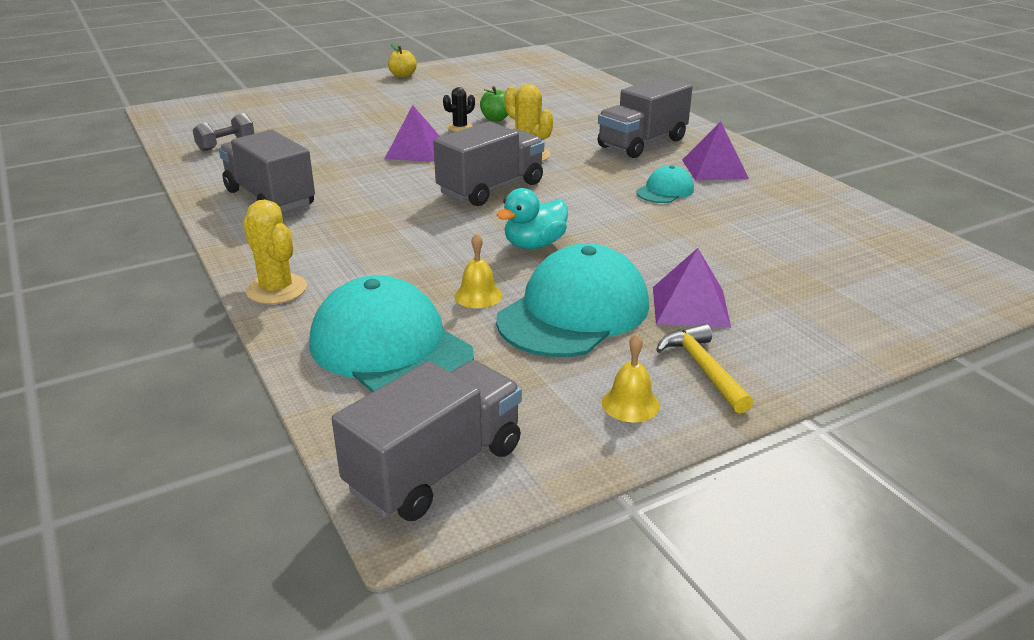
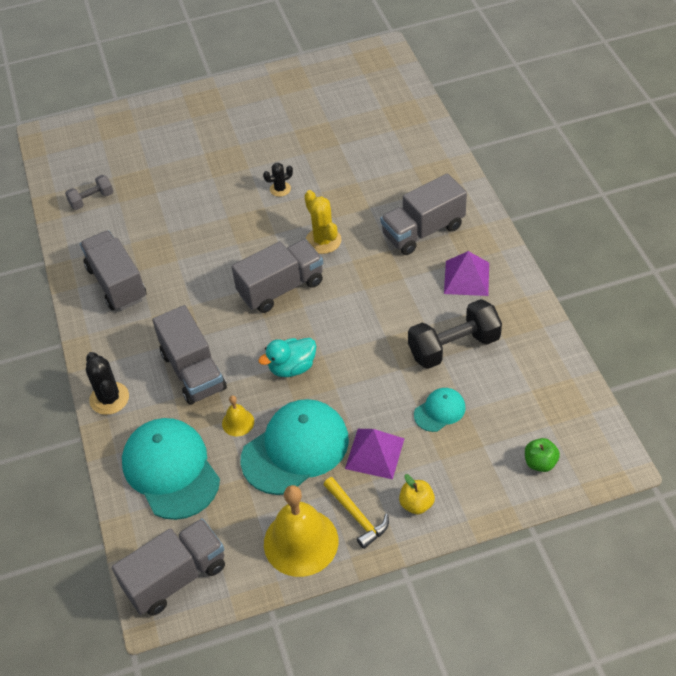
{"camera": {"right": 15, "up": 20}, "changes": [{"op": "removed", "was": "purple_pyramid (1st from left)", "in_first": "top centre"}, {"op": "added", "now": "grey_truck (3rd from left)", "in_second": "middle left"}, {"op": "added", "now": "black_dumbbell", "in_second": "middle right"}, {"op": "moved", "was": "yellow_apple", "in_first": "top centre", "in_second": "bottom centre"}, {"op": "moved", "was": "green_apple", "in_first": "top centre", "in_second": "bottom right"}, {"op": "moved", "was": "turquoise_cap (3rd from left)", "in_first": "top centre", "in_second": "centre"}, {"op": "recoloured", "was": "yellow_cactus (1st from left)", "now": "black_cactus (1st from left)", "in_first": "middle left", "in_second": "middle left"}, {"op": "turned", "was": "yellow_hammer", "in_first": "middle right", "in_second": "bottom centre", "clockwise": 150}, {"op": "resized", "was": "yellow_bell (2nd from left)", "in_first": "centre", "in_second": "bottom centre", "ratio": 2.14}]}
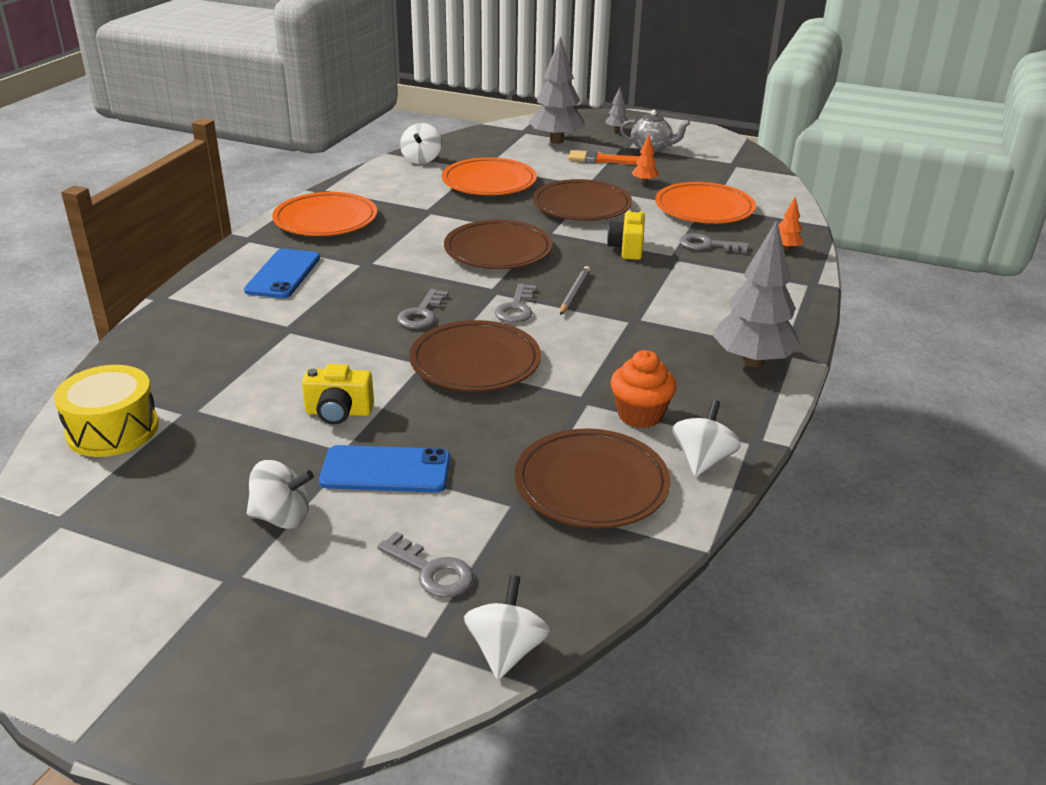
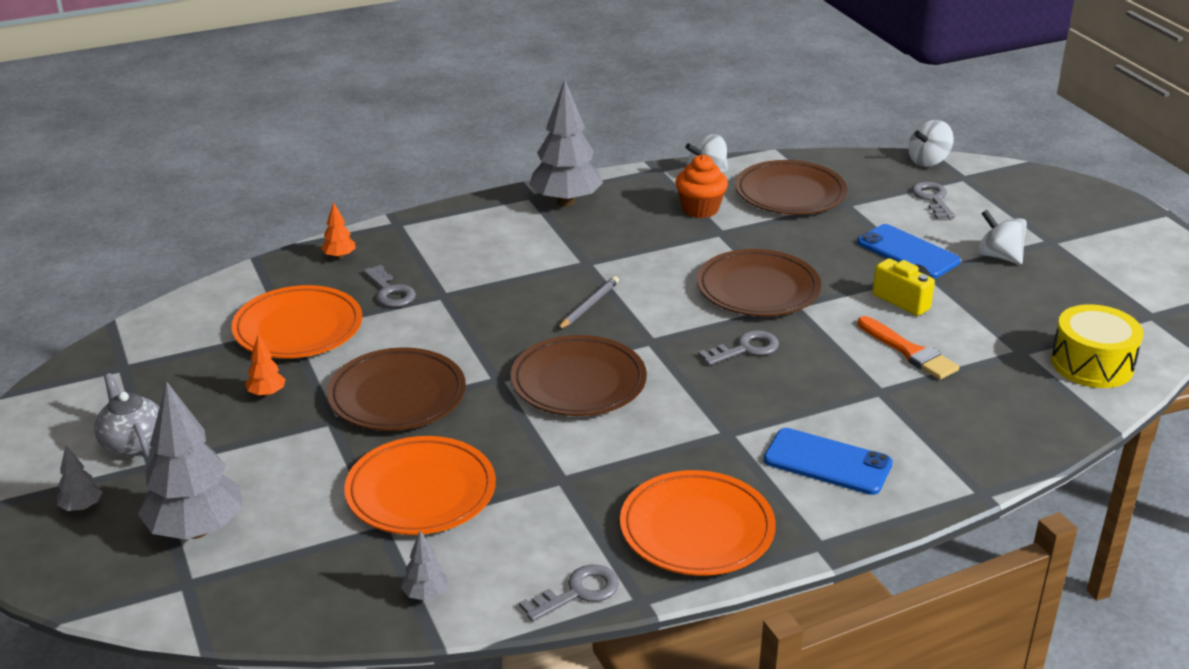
{"camera": {"right": -135, "up": 0}, "changes": [{"op": "removed", "was": "yellow_camera (2nd from left)", "in_first": "top centre"}, {"op": "moved", "was": "grey_key (3rd from left in the first image)", "now": "grey_key (2nd from left)", "in_first": "centre", "in_second": "bottom centre"}, {"op": "moved", "was": "orange_brush", "in_first": "top centre", "in_second": "middle right"}, {"op": "replaced", "was": "white_spinning_top (2nd from left)", "now": "grey_tree (3rd from left)", "in_first": "top centre", "in_second": "bottom centre"}, {"op": "turned", "was": "blue_phone (1st from left)", "in_first": "middle left", "in_second": "bottom right", "clockwise": 60}, {"op": "turned", "was": "grey_pencil", "in_first": "centre", "in_second": "centre", "clockwise": 150}]}
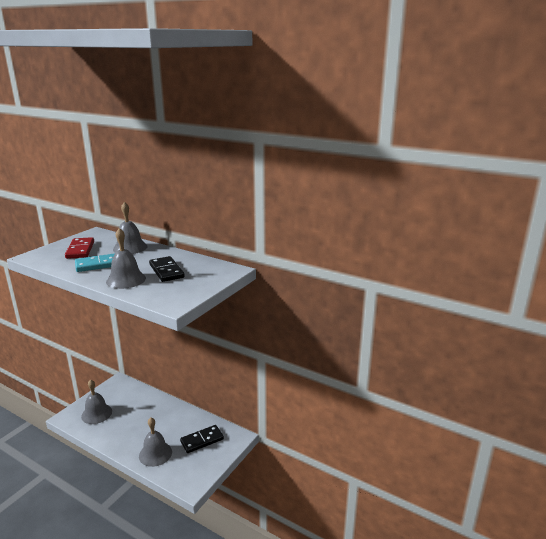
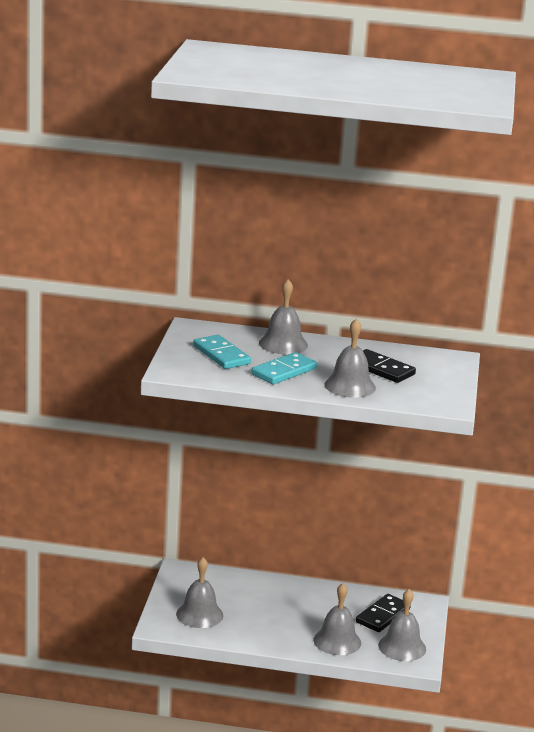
{"camera": {"right": -25, "up": 0}, "changes": [{"op": "added", "now": "grey_bell (5th from left)", "in_second": "bottom right"}, {"op": "recoloured", "was": "red_domino", "now": "turquoise_domino (1st from left)", "in_first": "middle left", "in_second": "centre"}]}
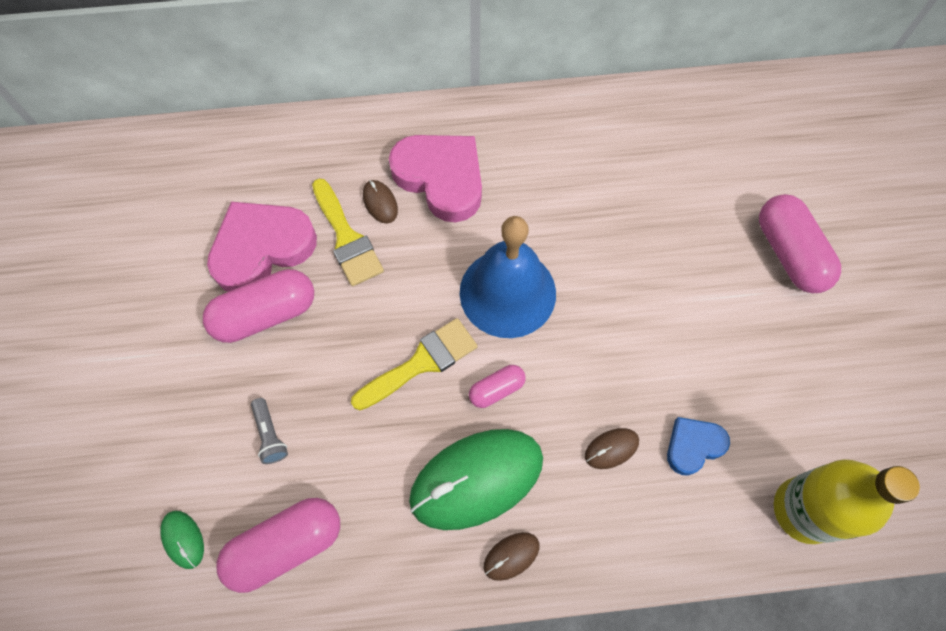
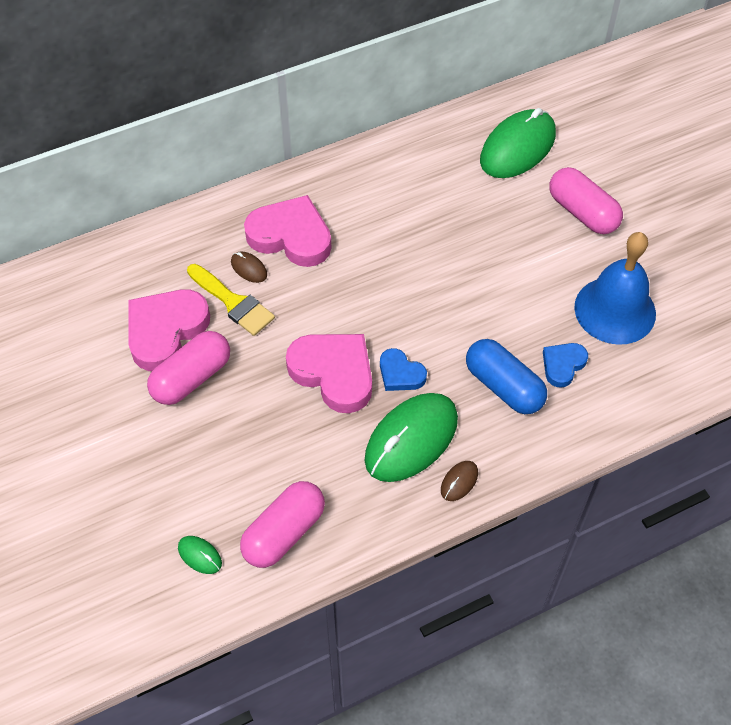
{"camera": {"right": -20, "up": -10}, "changes": [{"op": "removed", "was": "grey_flashlight", "in_first": "bottom left"}, {"op": "removed", "was": "yellow_bottle", "in_first": "bottom right"}, {"op": "added", "now": "green_mouse (3rd from left)", "in_second": "top right"}, {"op": "moved", "was": "blue_bell", "in_first": "centre", "in_second": "middle right"}, {"op": "replaced", "was": "yellow_brush (2nd from left)", "now": "pink_heart (3rd from left)", "in_first": "centre", "in_second": "centre"}, {"op": "replaced", "was": "pink_capsule (3rd from left)", "now": "blue_heart (1st from left)", "in_first": "centre", "in_second": "centre"}, {"op": "replaced", "was": "brown_mouse (3rd from left)", "now": "blue_capsule", "in_first": "bottom centre", "in_second": "middle right"}]}
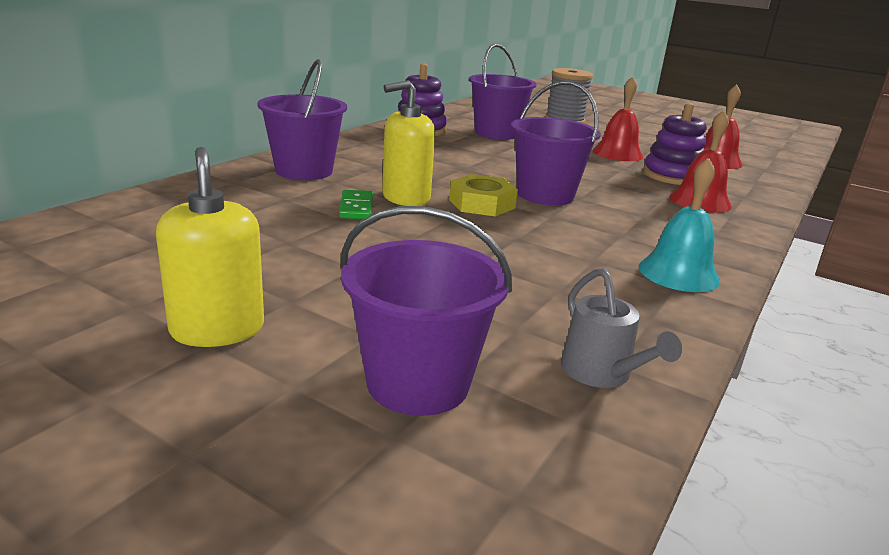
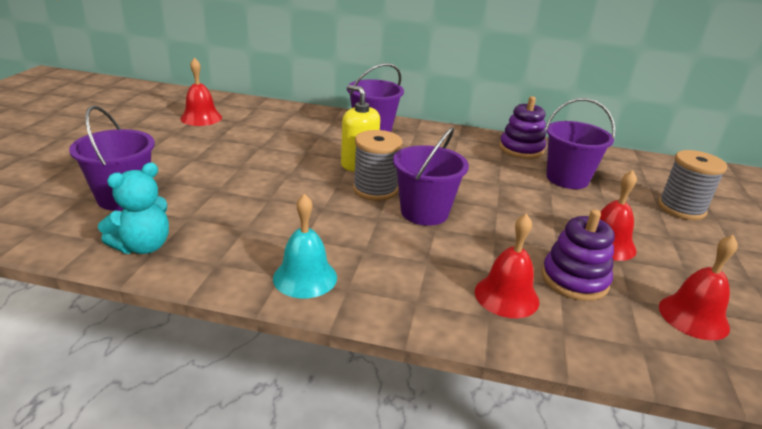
{"camera": {"right": 70, "up": 5}, "changes": [{"op": "removed", "was": "yellow_soap_dispenser (1st from left)", "in_first": "middle left"}, {"op": "removed", "was": "green_domino", "in_first": "centre"}, {"op": "added", "now": "red_bell (1st from left)", "in_second": "top left"}, {"op": "replaced", "was": "yellow_nut", "now": "grey_spool (1st from left)", "in_first": "centre", "in_second": "centre"}, {"op": "replaced", "was": "grey_watering_can", "now": "turquoise_teddy_bear", "in_first": "middle right", "in_second": "middle left"}]}
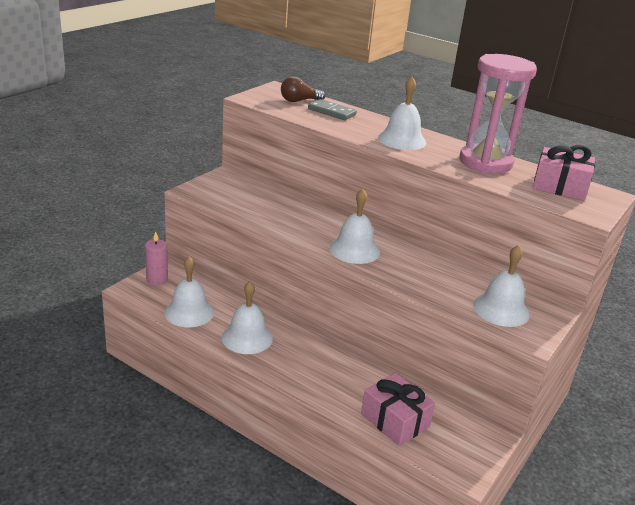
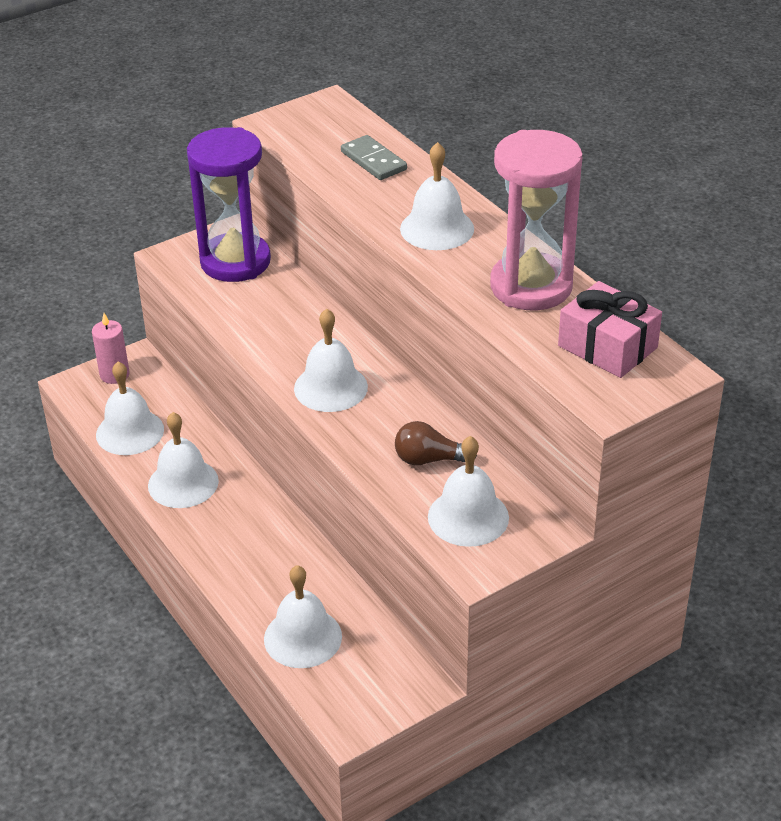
{"camera": {"right": 25, "up": 10}, "changes": [{"op": "added", "now": "purple_hourglass", "in_second": "top left"}, {"op": "moved", "was": "brown_light_bulb", "in_first": "top centre", "in_second": "centre"}, {"op": "replaced", "was": "pink_gift (1st from left)", "now": "white_bell (3rd from left)", "in_first": "bottom centre", "in_second": "bottom centre"}]}
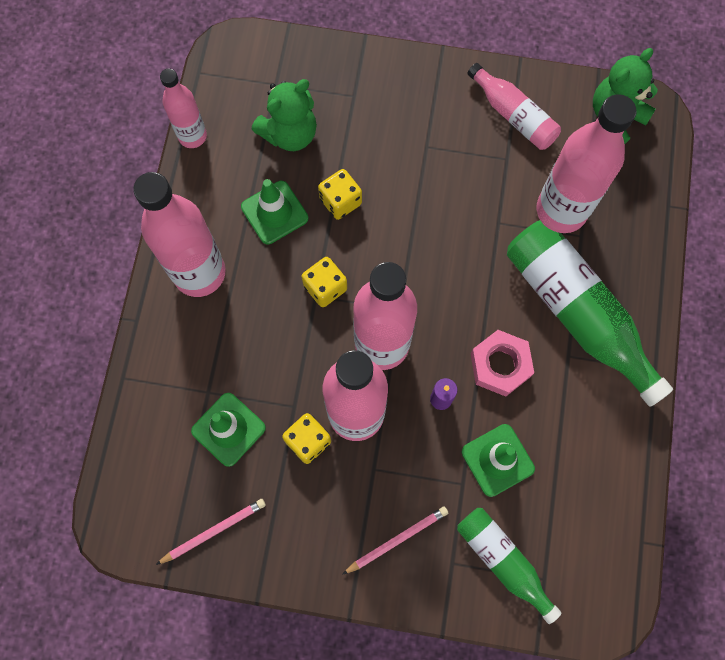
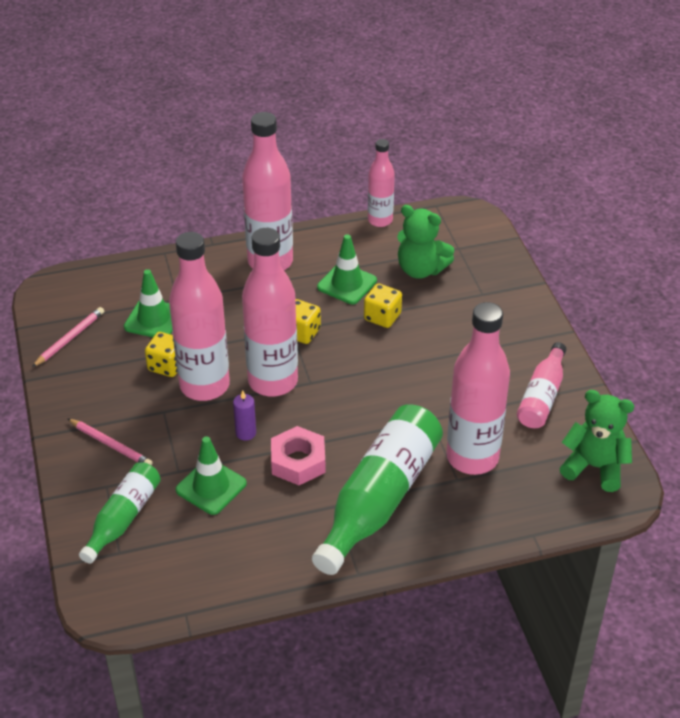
{"camera": {"right": 65, "up": -30}, "changes": [{"op": "turned", "was": "pink_pencil (1st from left)", "in_first": "bottom left", "in_second": "middle left", "clockwise": -90}]}
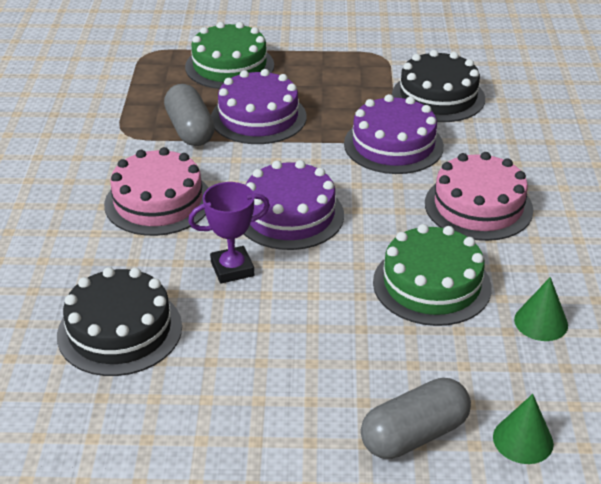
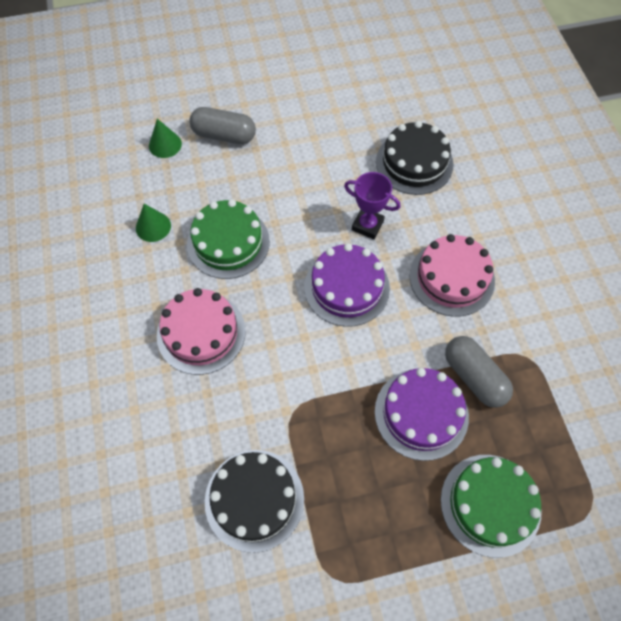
{"camera": {"right": 165, "up": 25}, "changes": [{"op": "removed", "was": "purple_cake (3rd from left)", "in_first": "top centre"}, {"op": "turned", "was": "purple_trophy", "in_first": "centre", "in_second": "top centre", "clockwise": 60}, {"op": "turned", "was": "grey_capsule (2nd from left in the first image)", "in_first": "bottom right", "in_second": "top centre", "clockwise": 60}]}
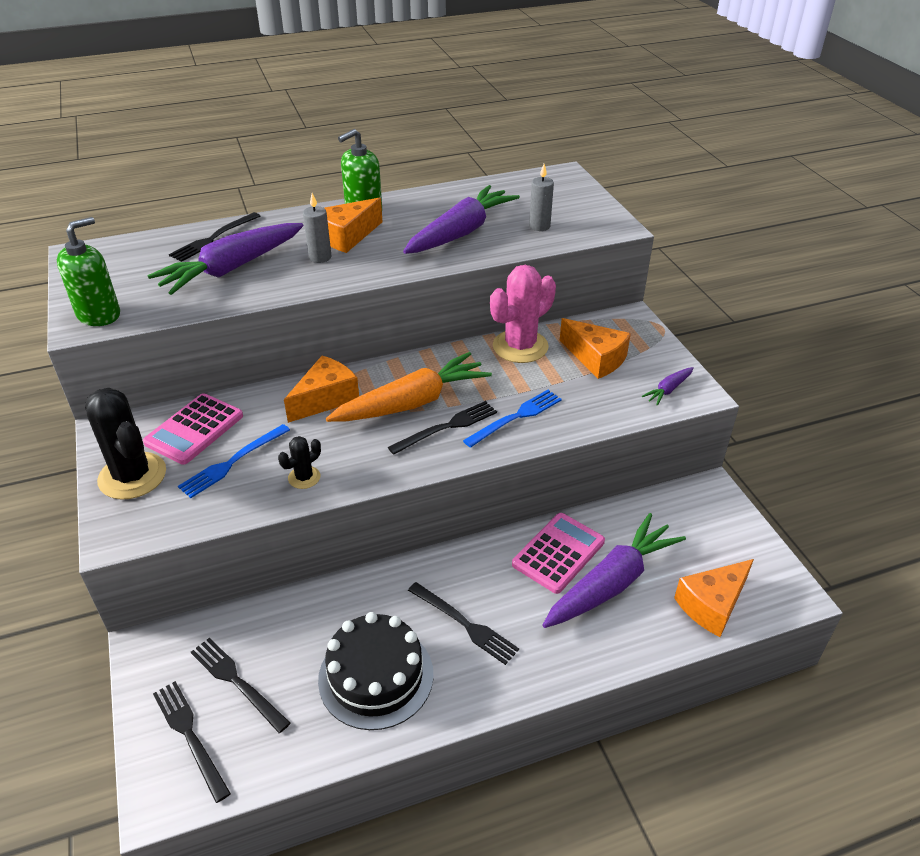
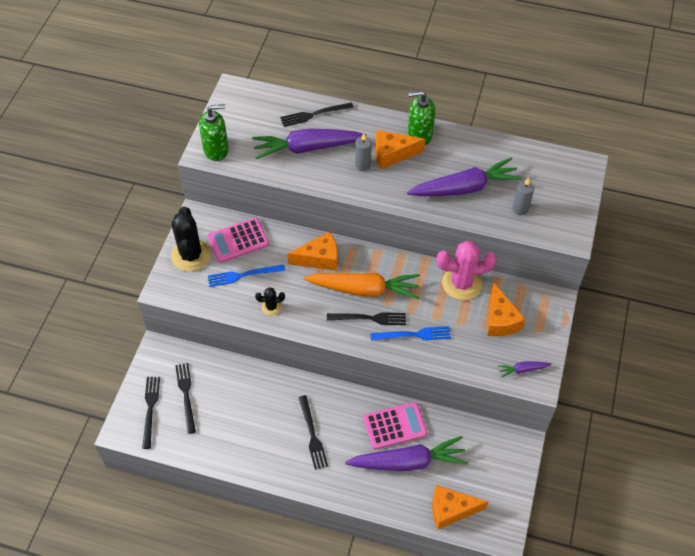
{"camera": {"right": 35, "up": 15}, "changes": [{"op": "removed", "was": "black_cake", "in_first": "bottom centre"}]}
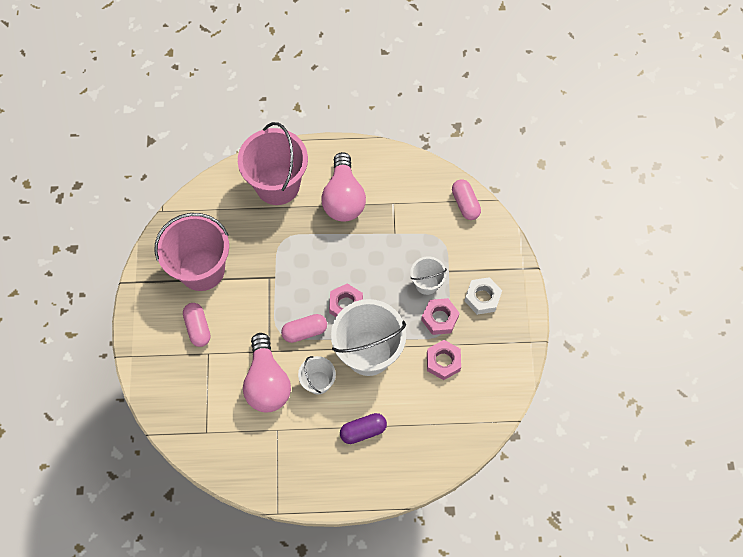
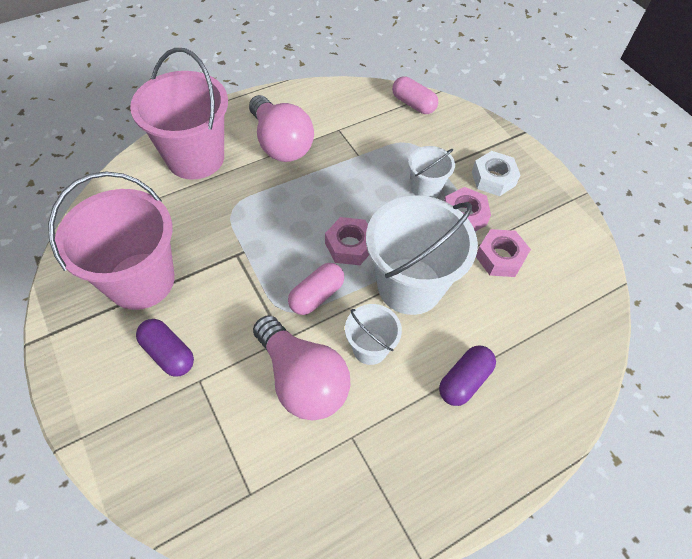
{"camera": {"right": -30, "up": -10}, "changes": [{"op": "recoloured", "was": "pink_capsule (1st from left)", "now": "purple_capsule (1st from left)", "in_first": "middle left", "in_second": "middle left"}]}
